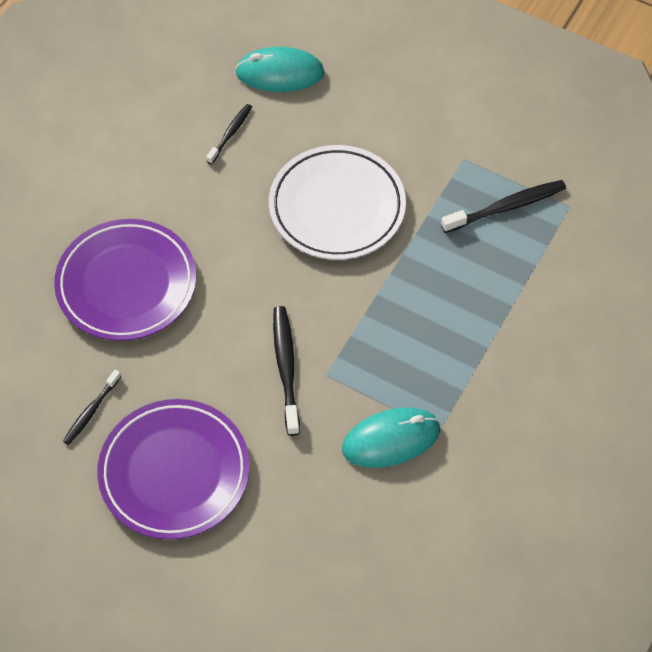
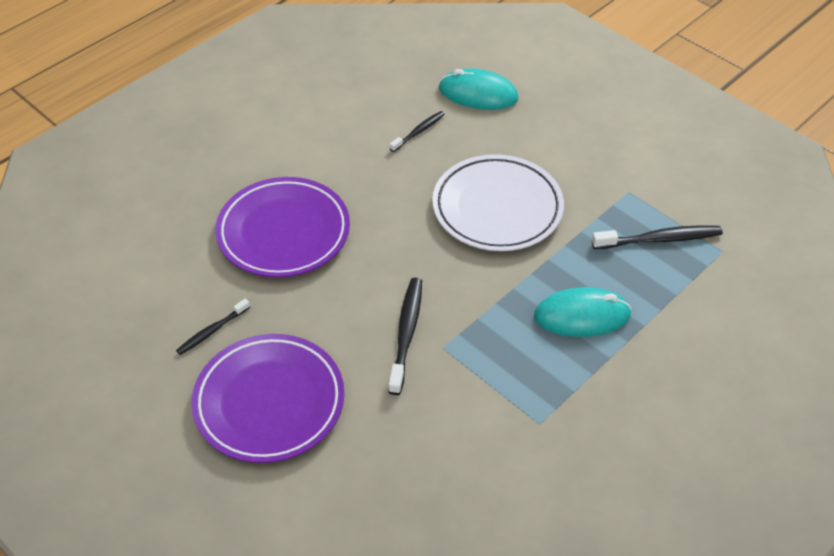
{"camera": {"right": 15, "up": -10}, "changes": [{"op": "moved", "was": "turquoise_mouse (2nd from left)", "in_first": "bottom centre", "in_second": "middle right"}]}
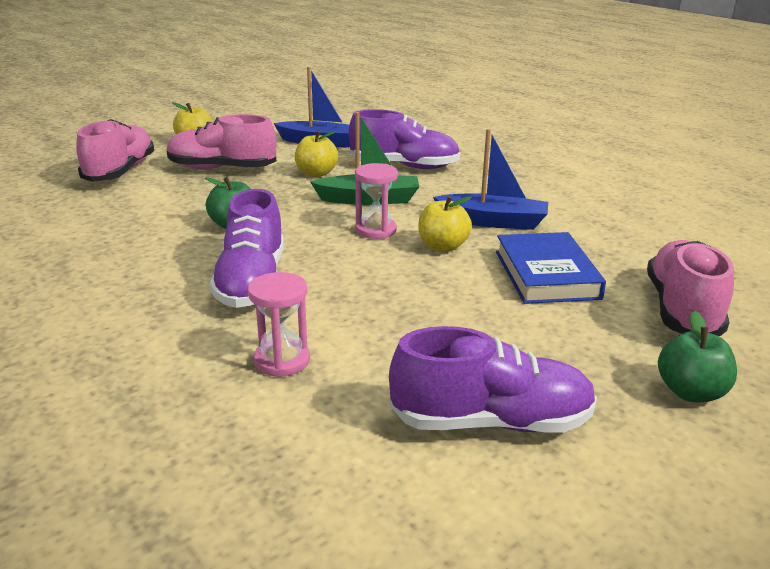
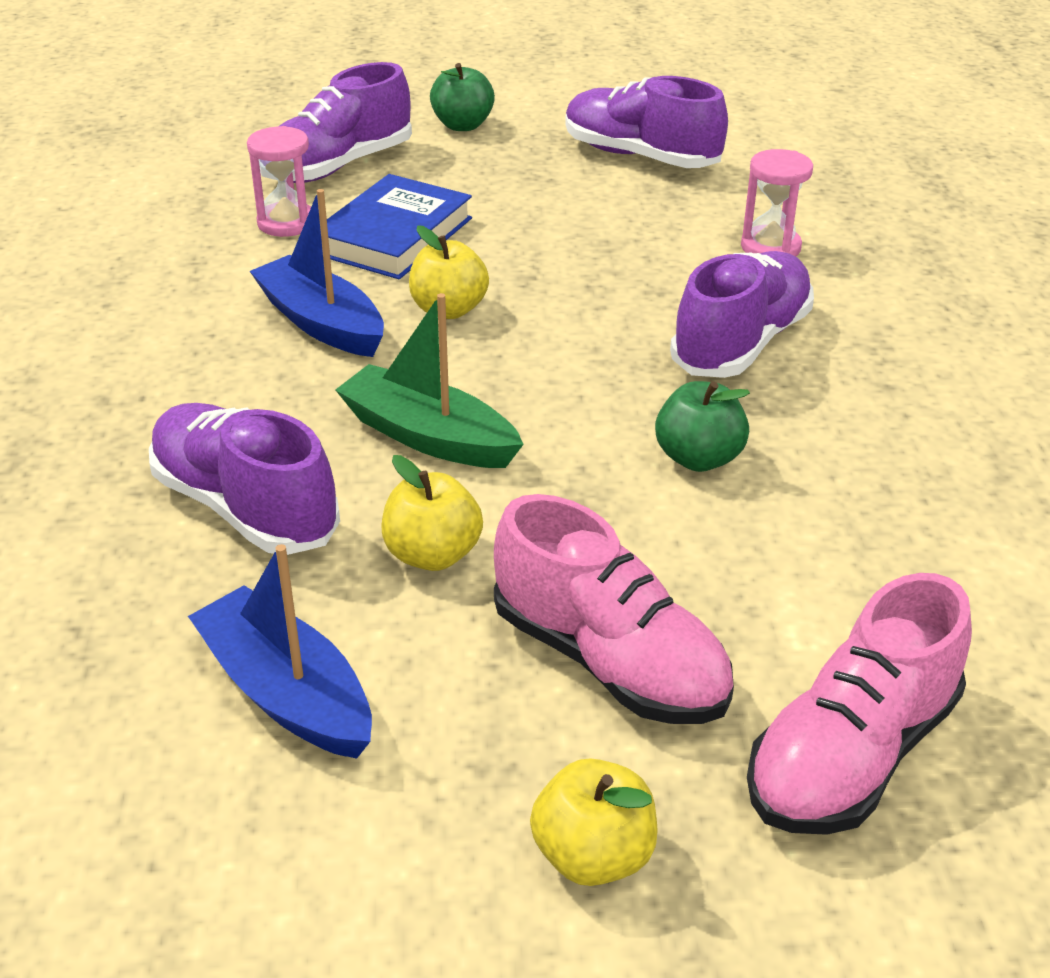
{"camera": {"right": -145, "up": 10}, "changes": [{"op": "moved", "was": "pink_hourglass (2nd from left in the first image)", "now": "pink_hourglass (1st from left)", "in_first": "centre", "in_second": "top left"}, {"op": "recoloured", "was": "pink_shoe (3rd from left)", "now": "purple_shoe (2nd from left)", "in_first": "middle right", "in_second": "top left"}]}
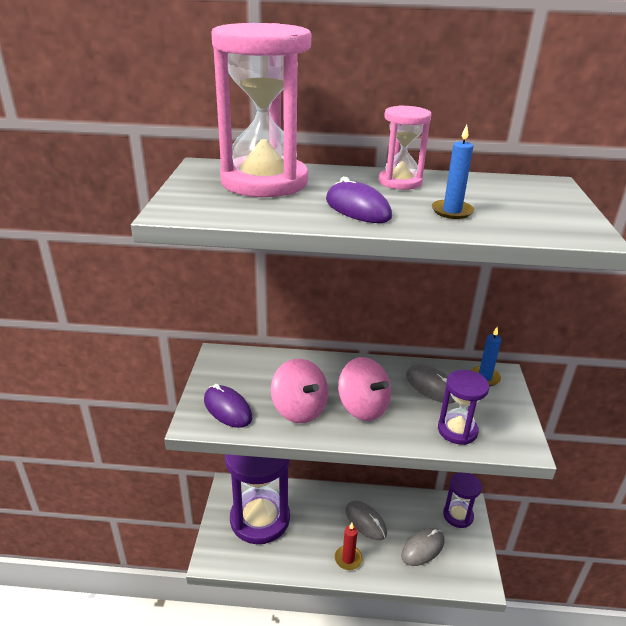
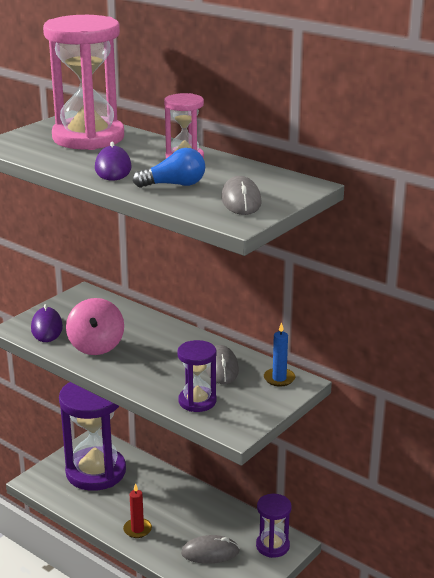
{"camera": {"right": 35, "up": -5}, "changes": [{"op": "removed", "was": "pink_spinning_top (2nd from left)", "in_first": "centre"}, {"op": "moved", "was": "grey_mouse (1st from left in the first image)", "now": "grey_mouse (3rd from left)", "in_first": "bottom centre", "in_second": "centre"}, {"op": "replaced", "was": "blue_candle (1st from left)", "now": "blue_light_bulb", "in_first": "top right", "in_second": "top centre"}]}
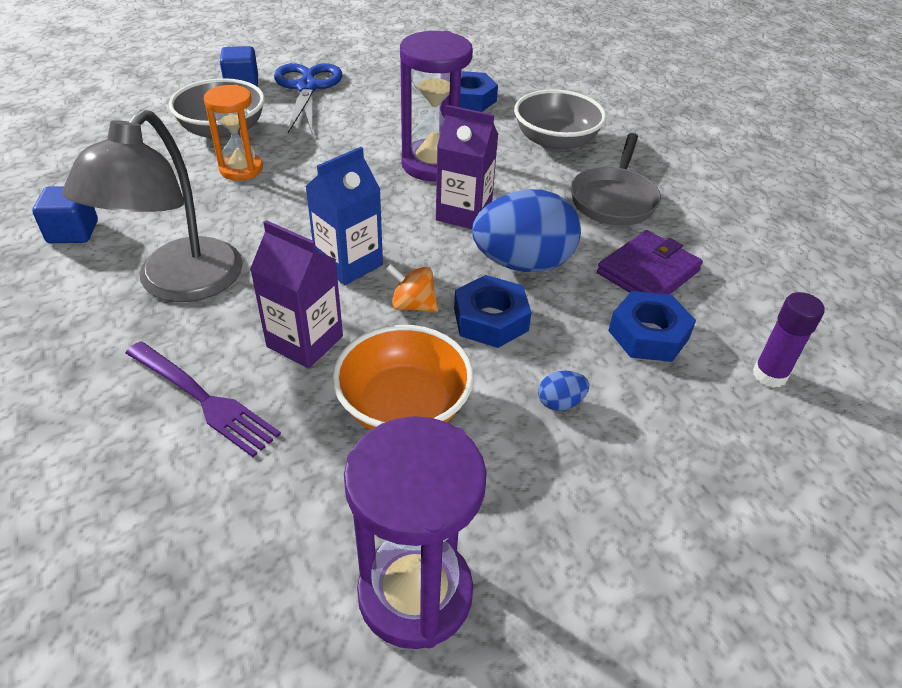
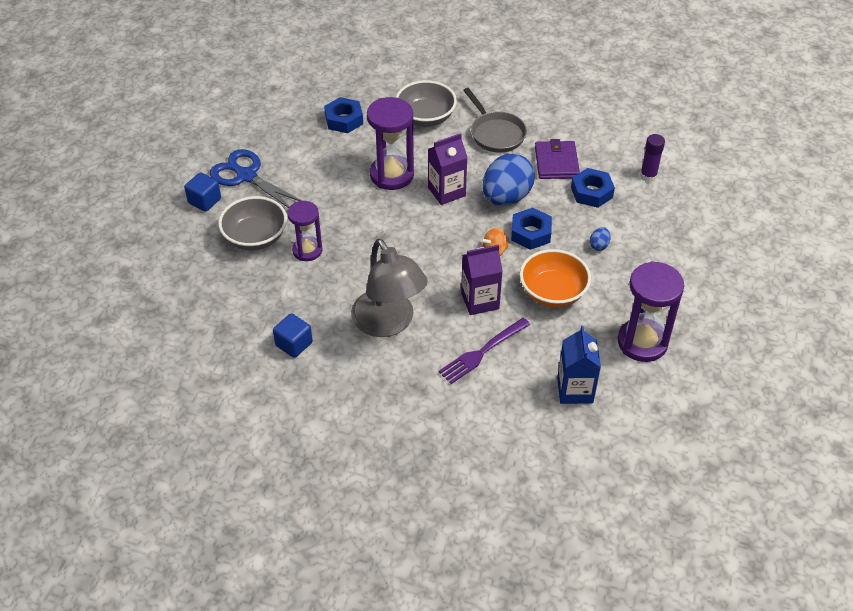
{"camera": {"right": -45, "up": 5}, "changes": [{"op": "moved", "was": "blue_carton", "in_first": "top centre", "in_second": "middle right"}, {"op": "recoloured", "was": "orange_hourglass", "now": "purple_hourglass (1st from left)", "in_first": "top left", "in_second": "centre"}, {"op": "turned", "was": "purple_fork", "in_first": "middle left", "in_second": "centre", "clockwise": 150}]}
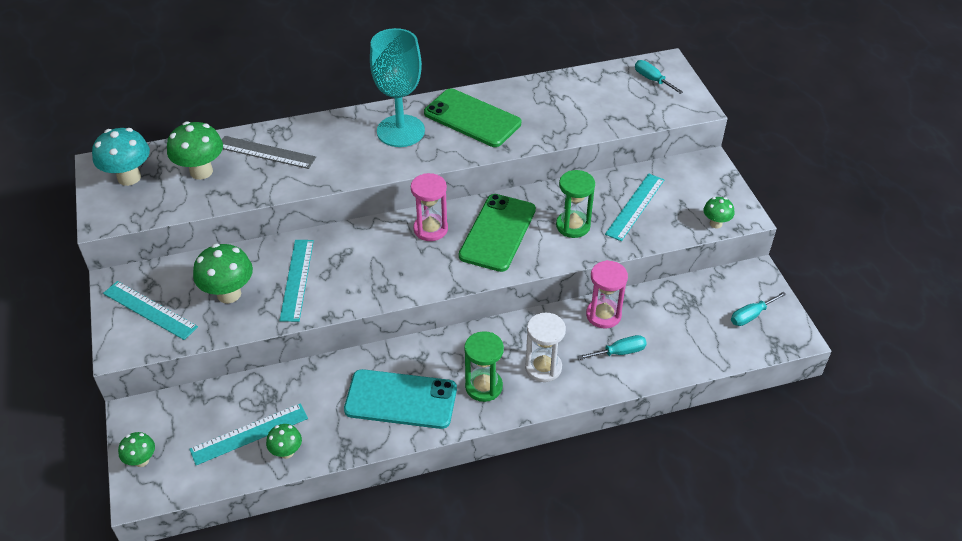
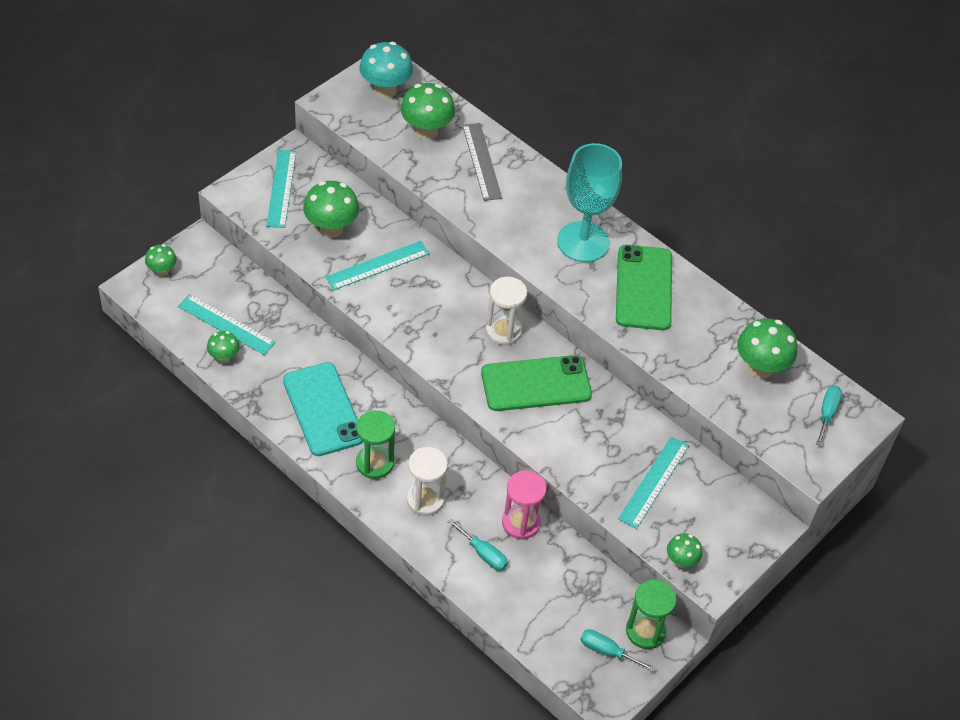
{"camera": {"right": 55, "up": 5}, "changes": [{"op": "added", "now": "green_mushroom (6th from left)", "in_second": "middle right"}, {"op": "moved", "was": "green_hourglass (2nd from left)", "in_first": "centre", "in_second": "bottom right"}, {"op": "recoloured", "was": "pink_hourglass (1st from left)", "now": "white_hourglass (2nd from left)", "in_first": "centre", "in_second": "centre"}, {"op": "turned", "was": "turquoise_ruler (4th from left)", "in_first": "centre", "in_second": "bottom right", "clockwise": -60}]}
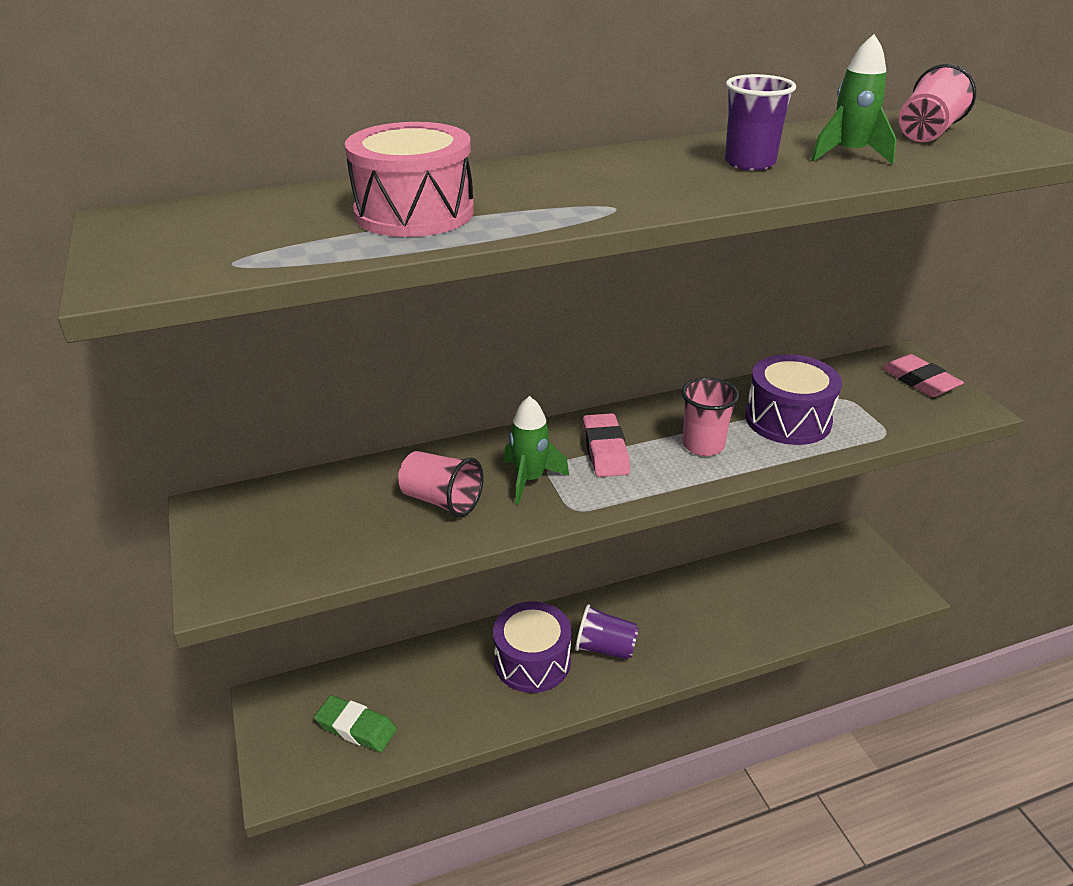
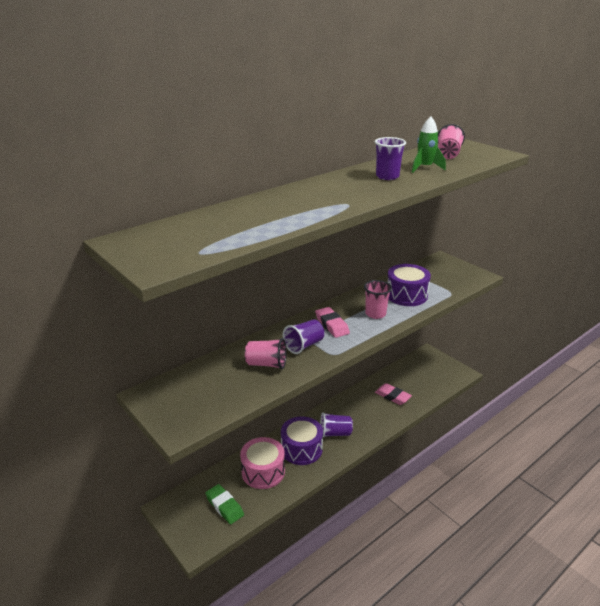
{"camera": {"right": -20, "up": -5}, "changes": [{"op": "moved", "was": "pink_drum", "in_first": "top centre", "in_second": "bottom centre"}, {"op": "moved", "was": "pink_eraser (2nd from left)", "in_first": "middle right", "in_second": "centre"}, {"op": "replaced", "was": "green_rocket (1st from left)", "now": "purple_cup (1st from left)", "in_first": "centre", "in_second": "centre"}, {"op": "turned", "was": "green_eraser", "in_first": "bottom left", "in_second": "bottom centre", "clockwise": 45}]}
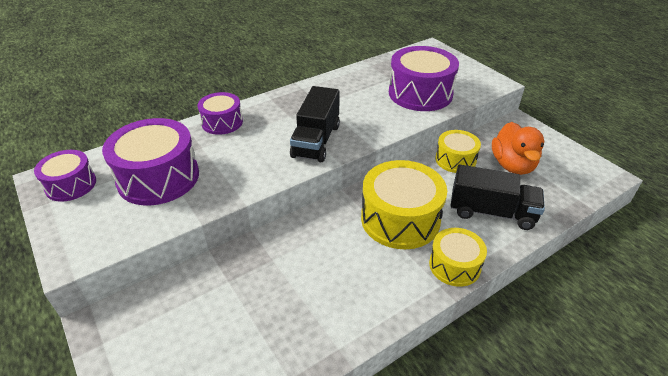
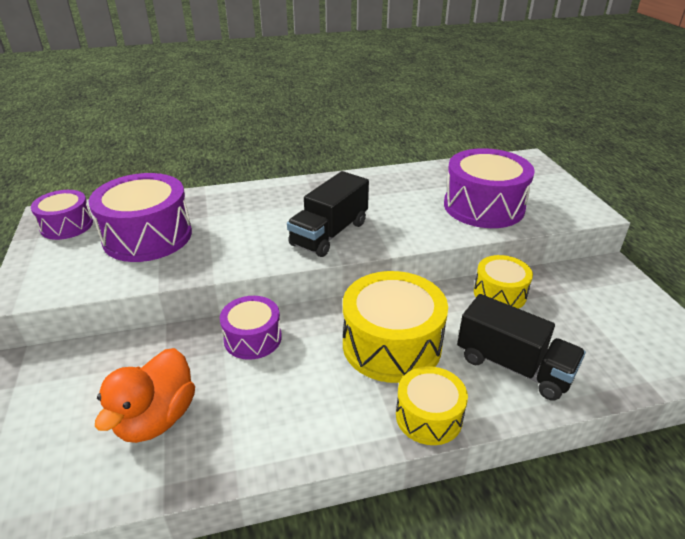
{"camera": {"right": 20, "up": -5}, "changes": [{"op": "moved", "was": "purple_drum (3rd from left)", "in_first": "top left", "in_second": "centre"}, {"op": "moved", "was": "orange_duck", "in_first": "middle right", "in_second": "bottom left"}]}
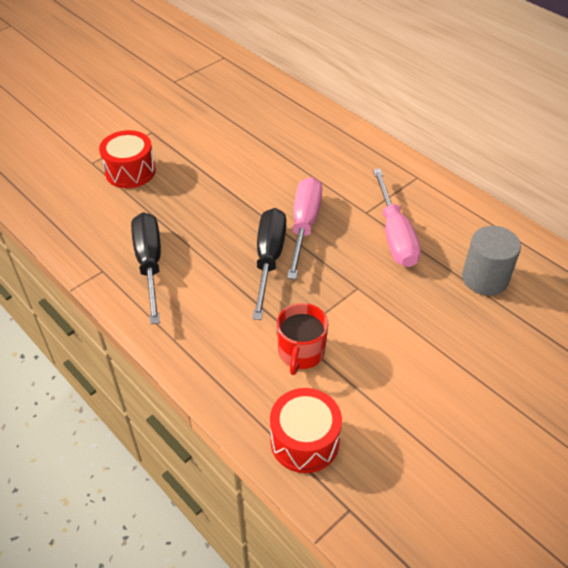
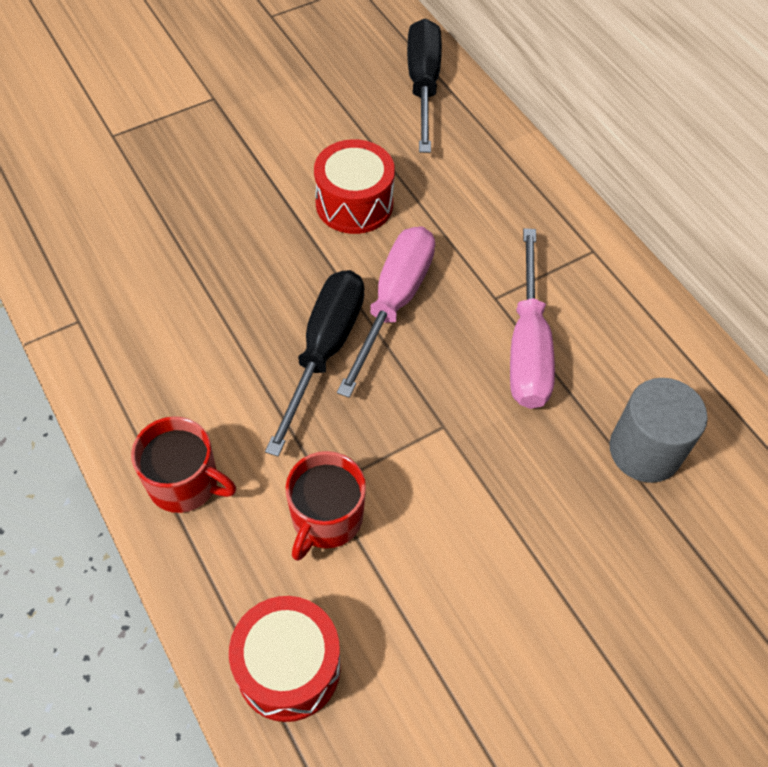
{"camera": {"right": 10, "up": 10}, "changes": [{"op": "added", "now": "red_mug (1st from left)", "in_second": "middle left"}, {"op": "moved", "was": "red_drum (1st from left in the first image)", "now": "red_drum (2nd from left)", "in_first": "top left", "in_second": "top centre"}, {"op": "moved", "was": "black_screwdriver (1st from left in the first image)", "now": "black_screwdriver (2nd from left)", "in_first": "middle left", "in_second": "top centre"}]}
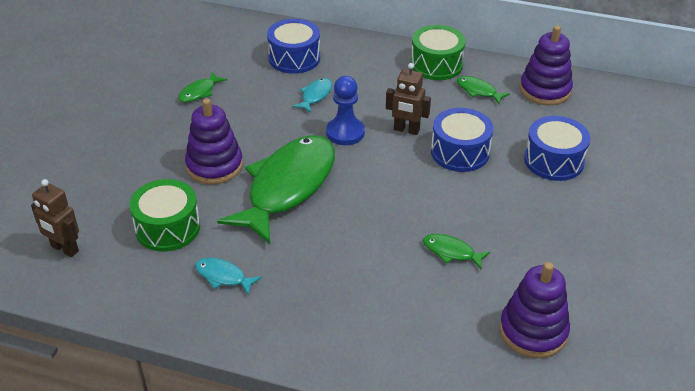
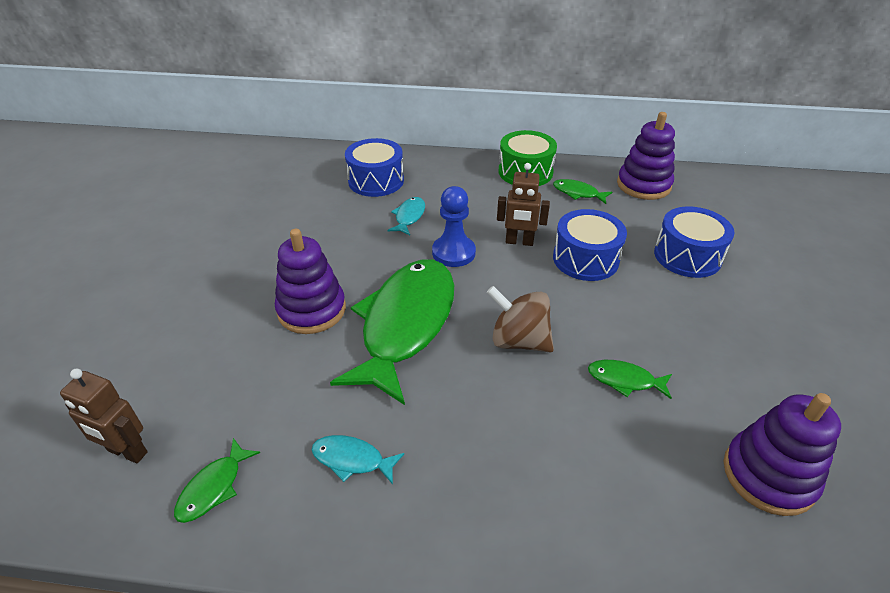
{"camera": {"right": -10, "up": 0}, "changes": [{"op": "removed", "was": "green_drum (1st from left)", "in_first": "middle left"}, {"op": "added", "now": "brown_spinning_top", "in_second": "centre"}, {"op": "moved", "was": "green_fish (1st from left)", "in_first": "top left", "in_second": "bottom left"}]}
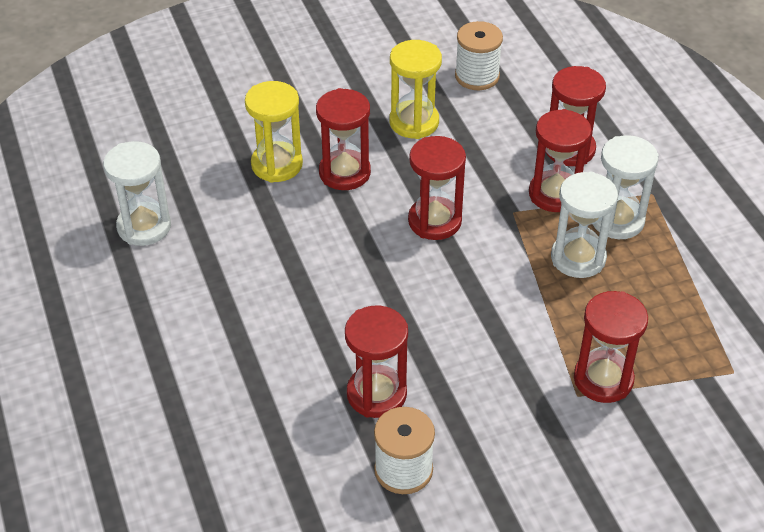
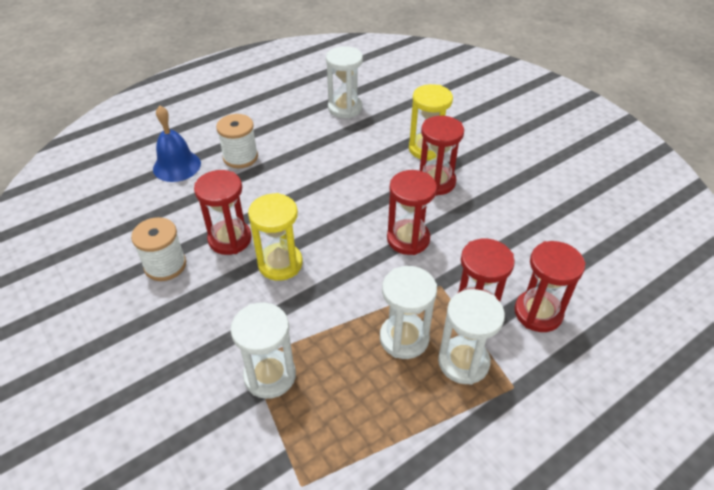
{"camera": {"right": 75, "up": 0}, "changes": [{"op": "added", "now": "blue_bell", "in_second": "top left"}, {"op": "moved", "was": "yellow_hourglass (2nd from left in the first image)", "now": "yellow_hourglass (1st from left)", "in_first": "top centre", "in_second": "centre"}, {"op": "moved", "was": "white_spool (2nd from left)", "in_first": "top centre", "in_second": "top left"}, {"op": "recoloured", "was": "red_hourglass (6th from left)", "now": "white_hourglass (1st from left)", "in_first": "middle right", "in_second": "bottom centre"}]}
